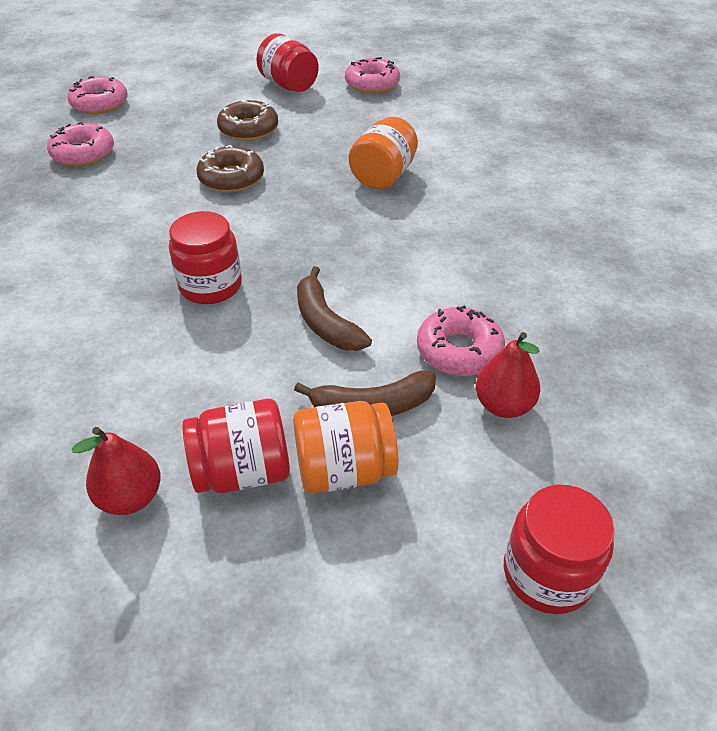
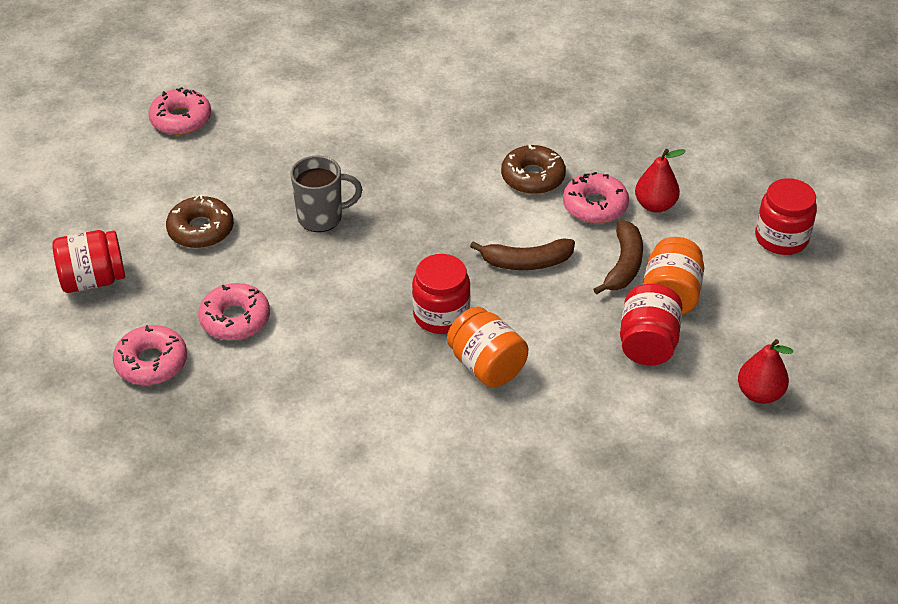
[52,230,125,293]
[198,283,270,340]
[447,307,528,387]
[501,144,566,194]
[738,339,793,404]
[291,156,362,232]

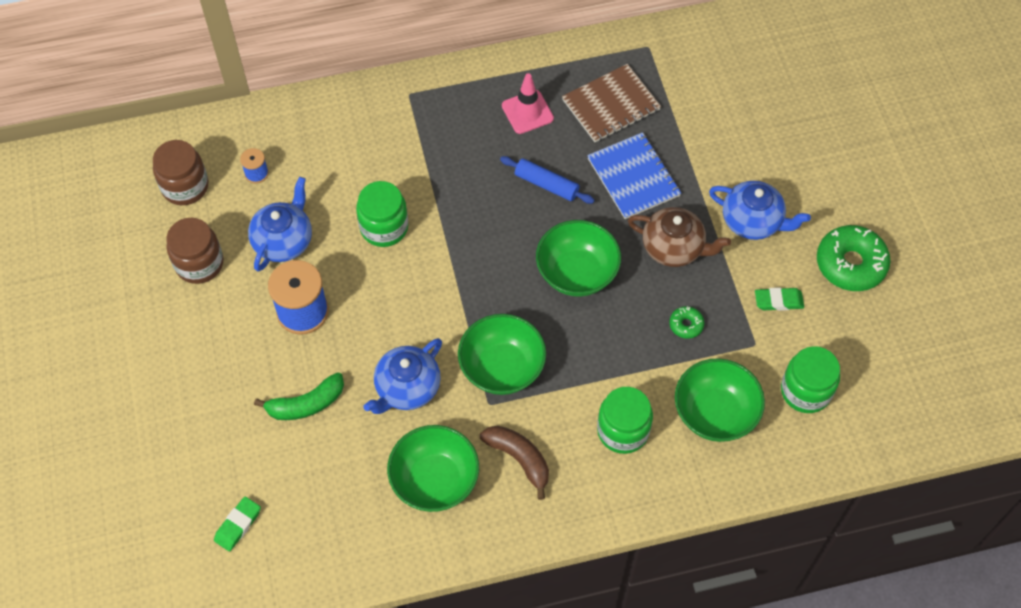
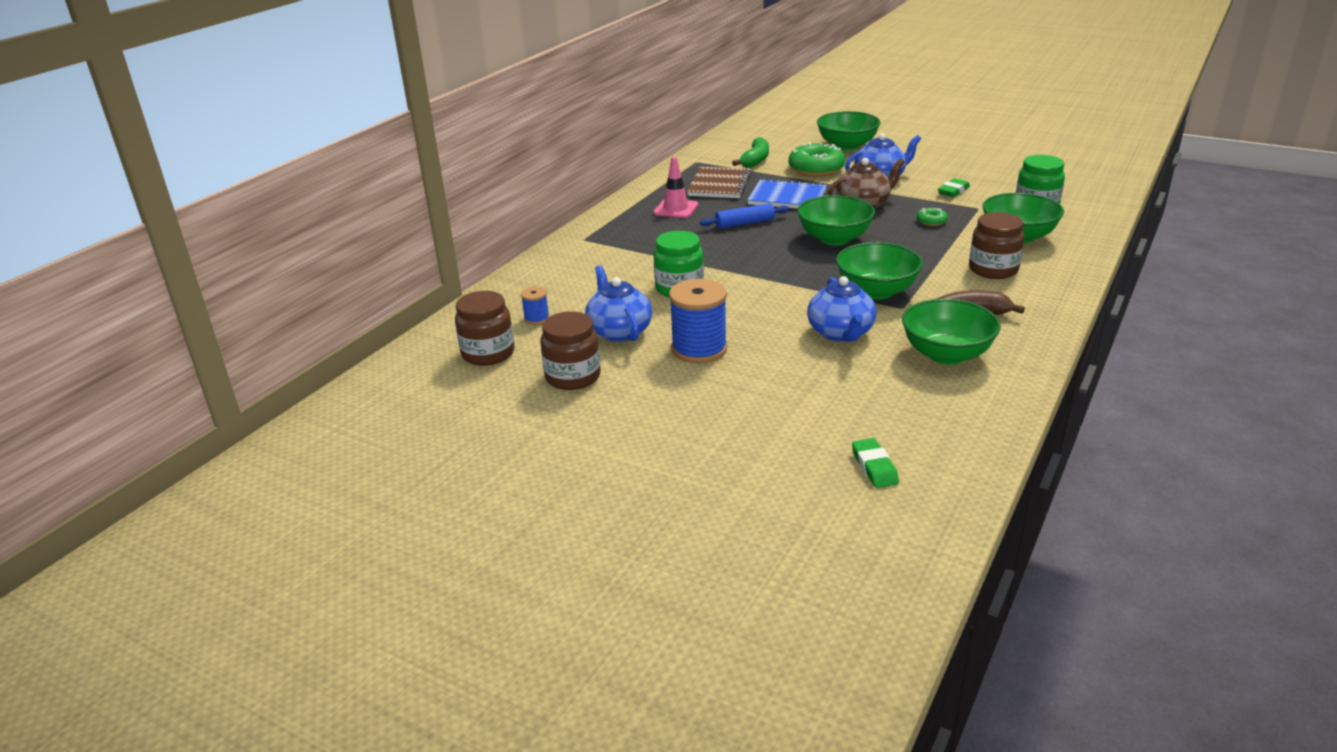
[789,142,846,177]
[732,137,769,168]
[969,212,1024,279]
[817,111,881,151]

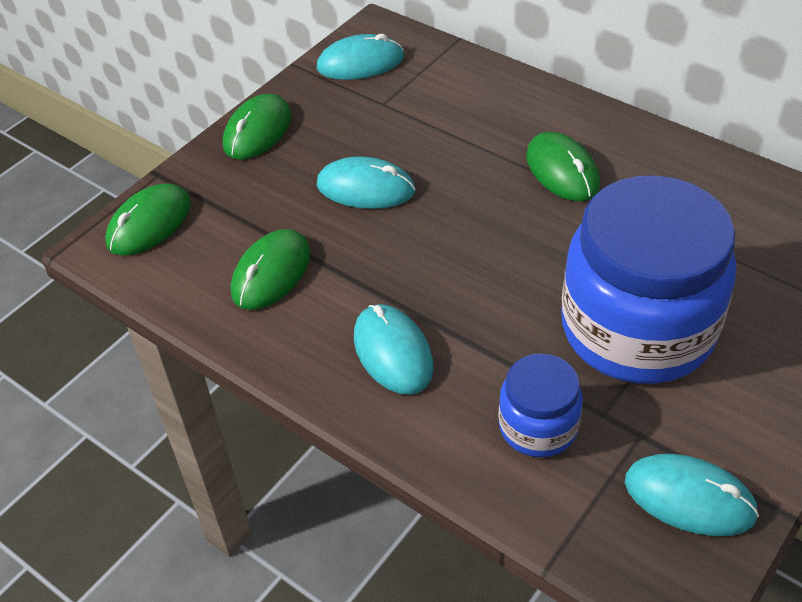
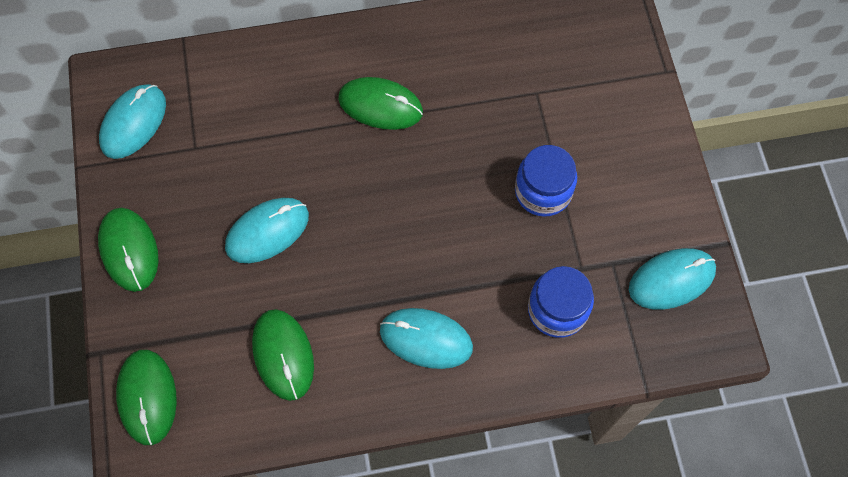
[515,145,577,217]

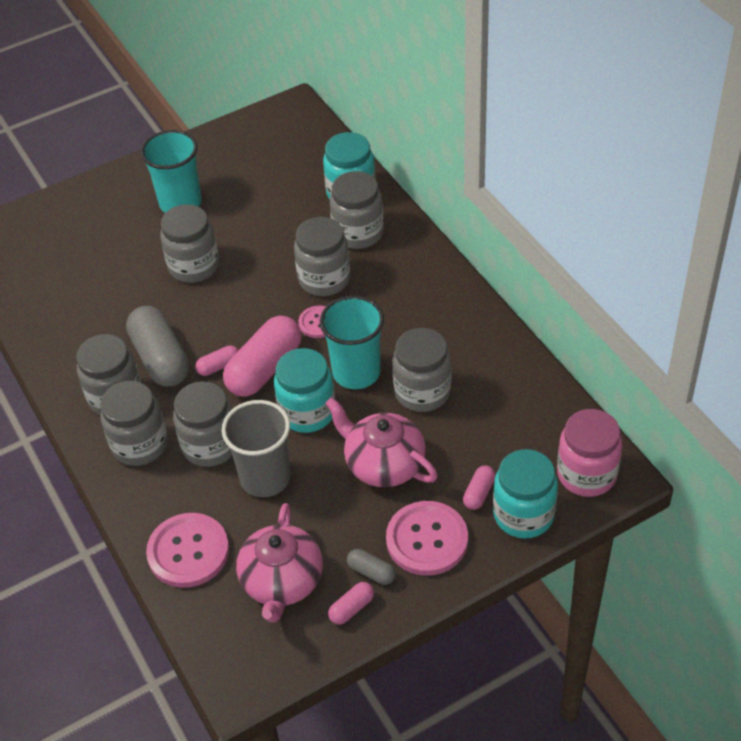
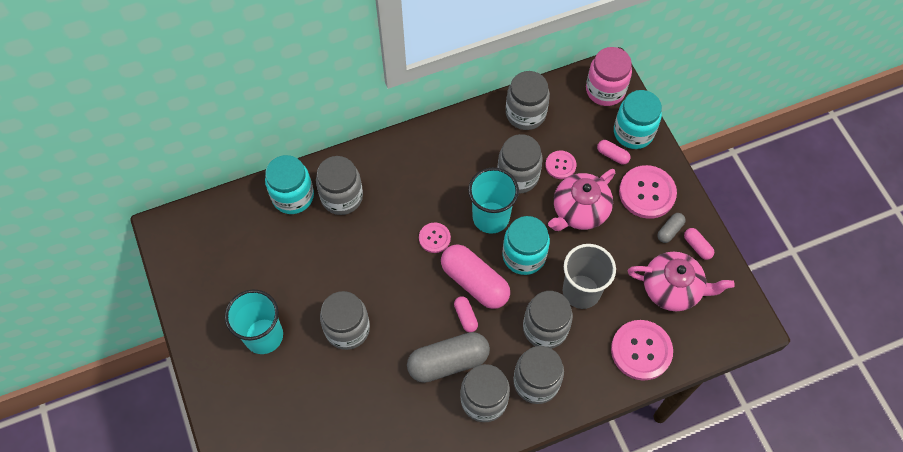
[506,71,550,130]
[545,150,576,179]

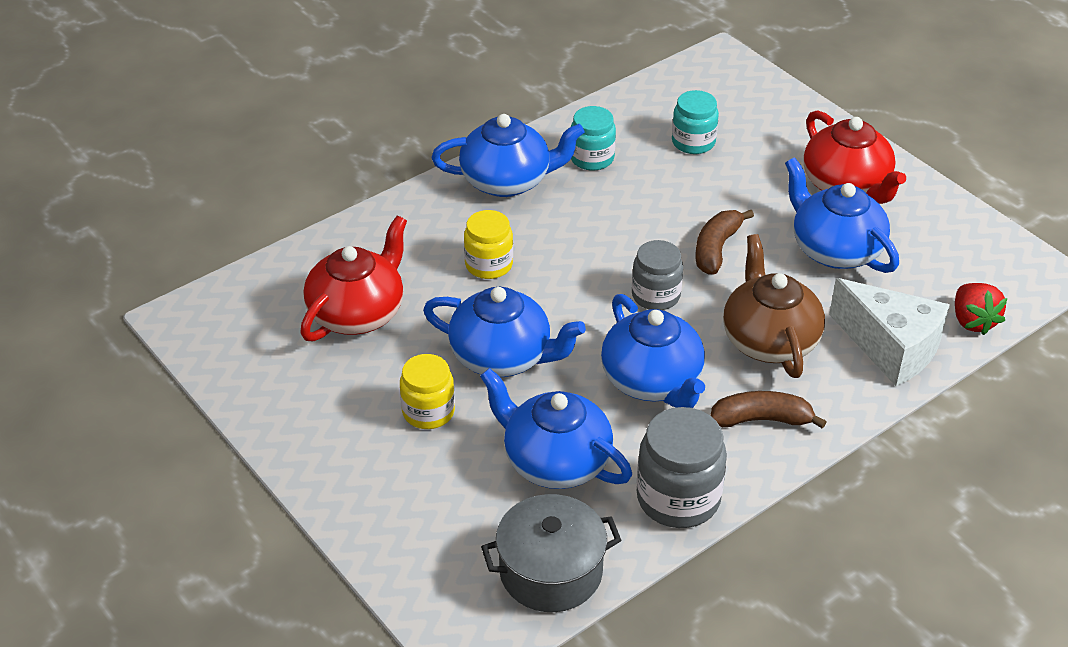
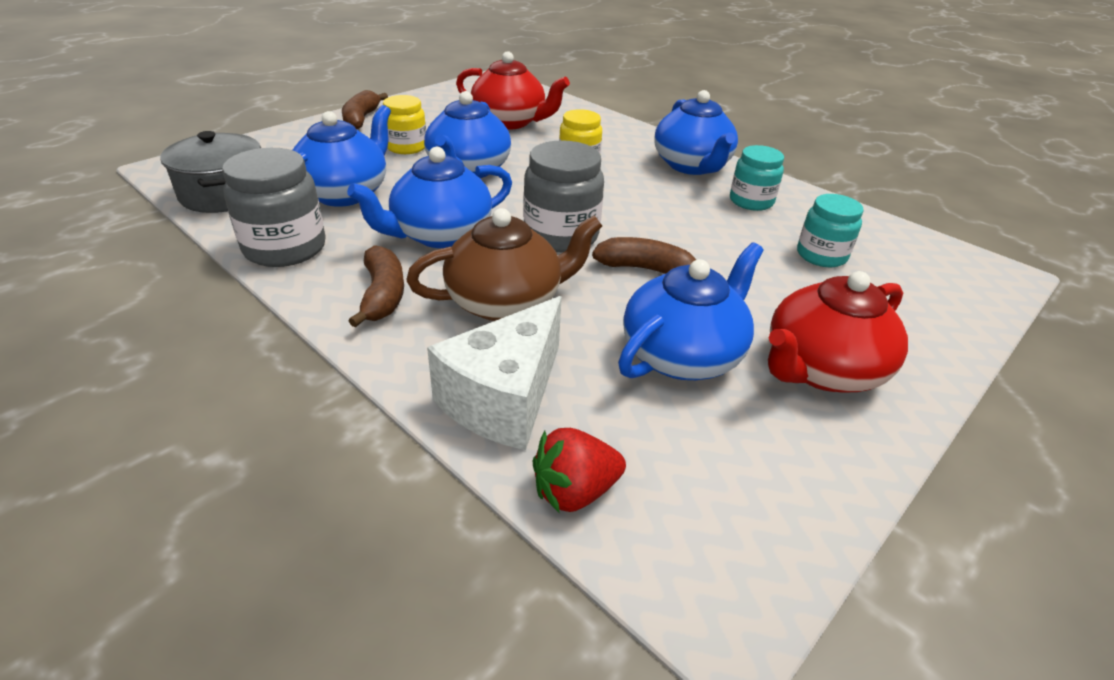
[523,140,604,252]
[342,90,388,129]

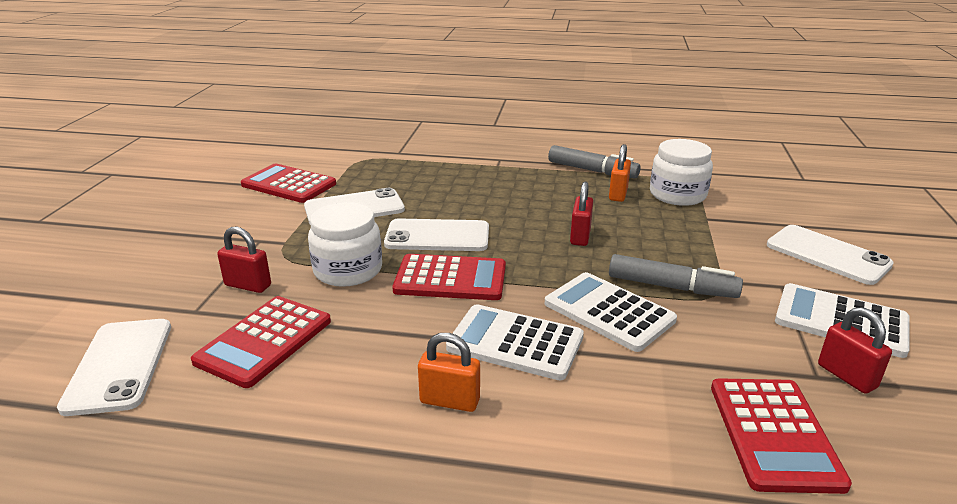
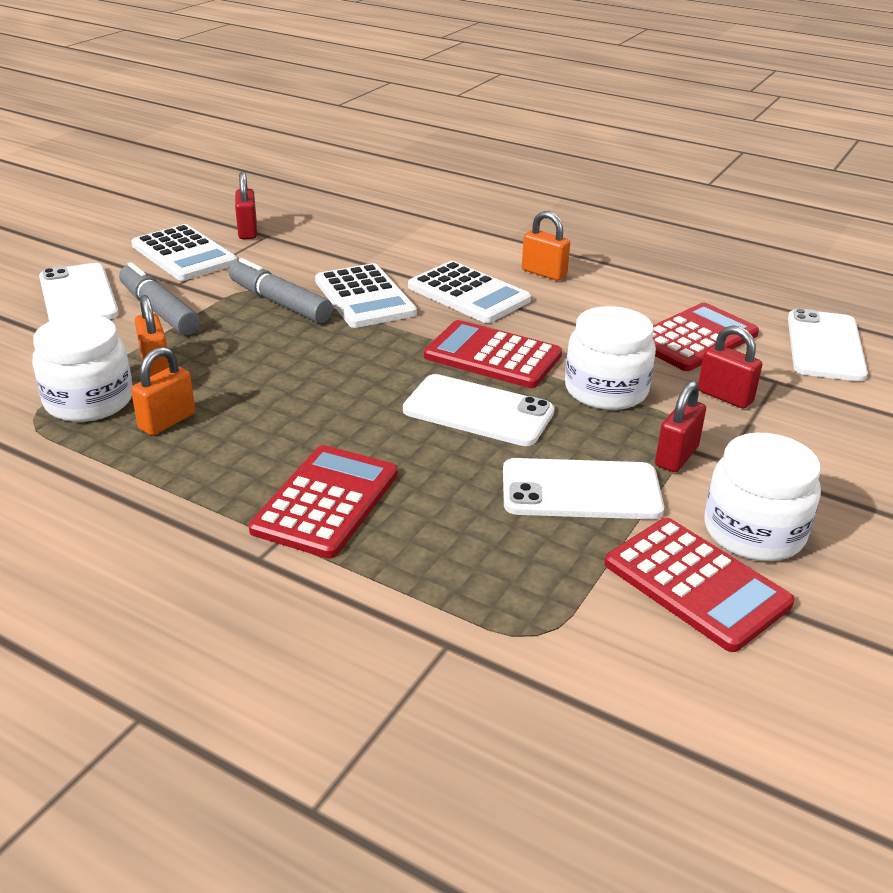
[119,262,200,335]
[655,381,706,472]
[249,445,398,559]
[135,295,169,377]
[704,433,821,561]

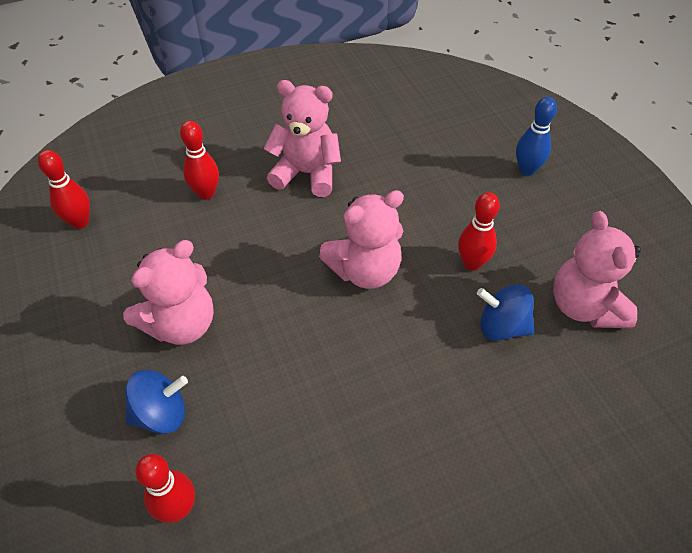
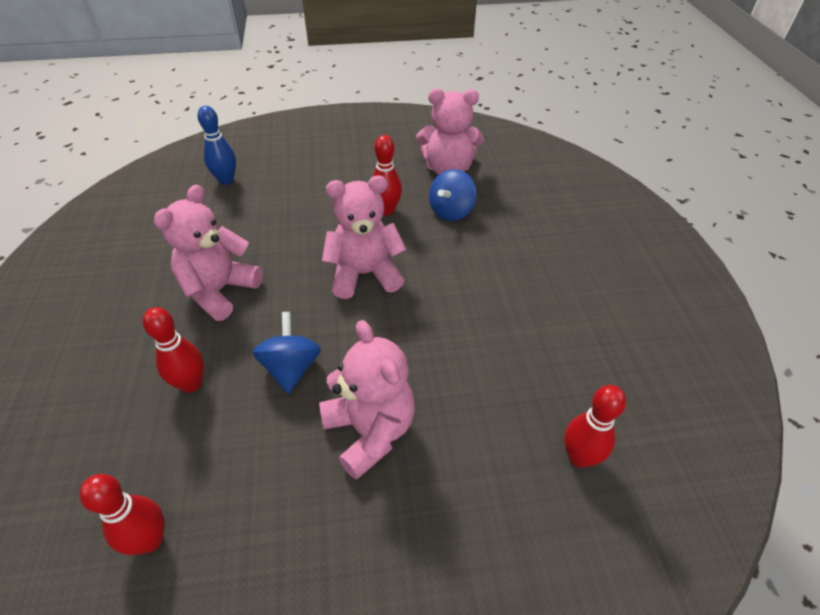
[198,106,236,185]
[322,176,406,299]
[252,312,321,394]

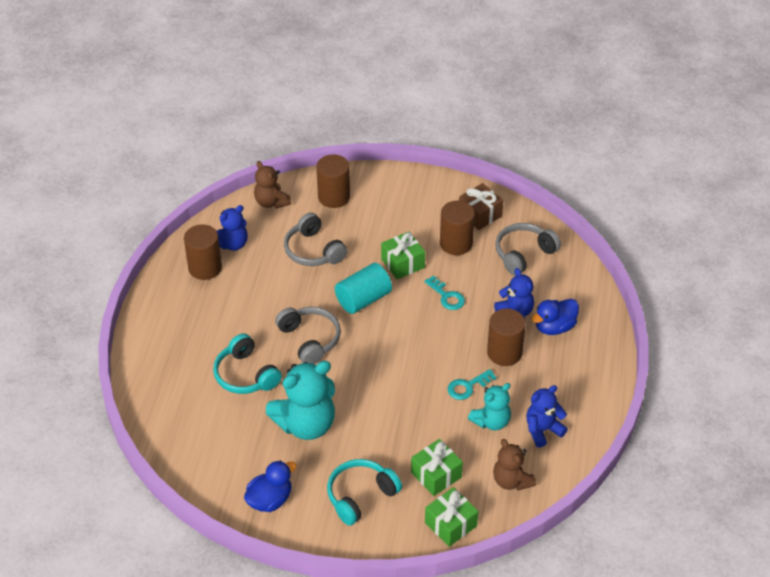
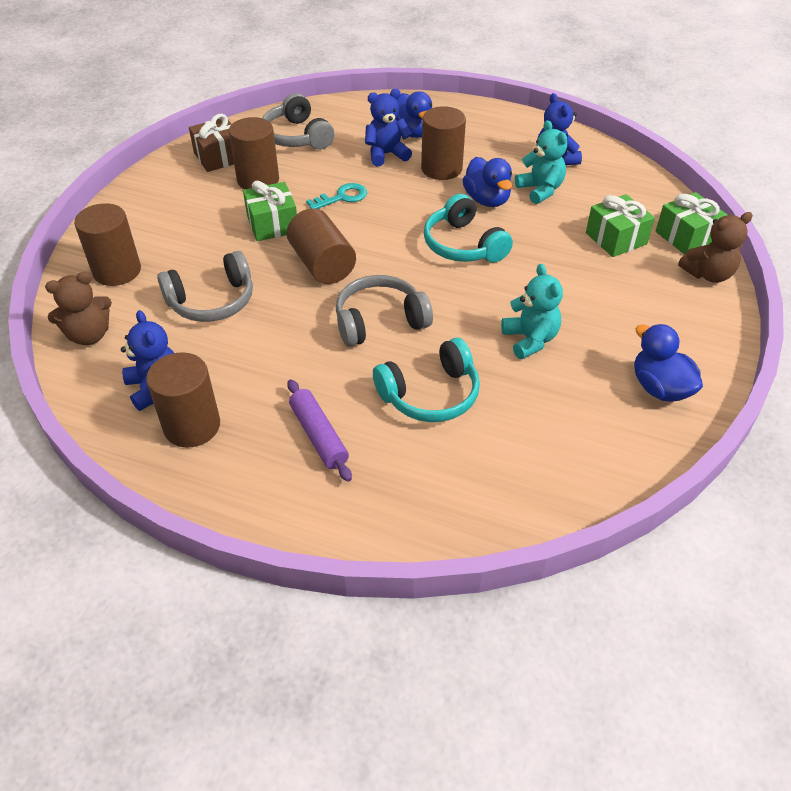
[287,208,356,284]
[501,264,563,359]
[462,157,512,207]
[678,212,753,283]
[424,194,513,263]
[287,379,352,482]

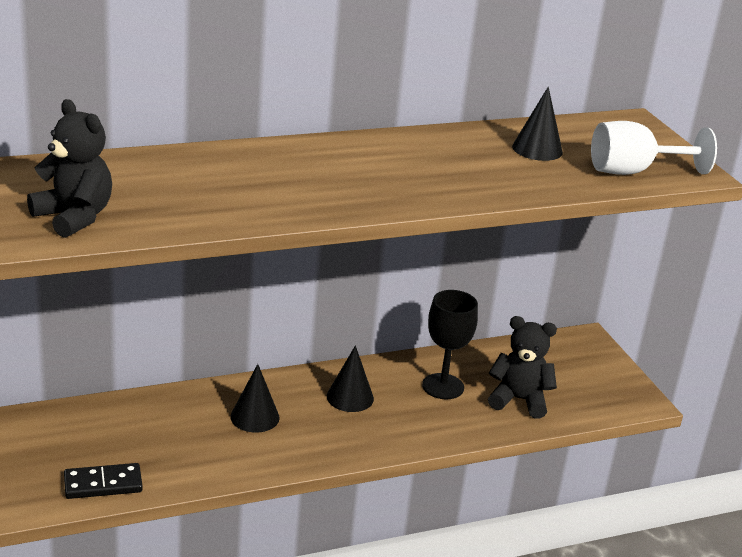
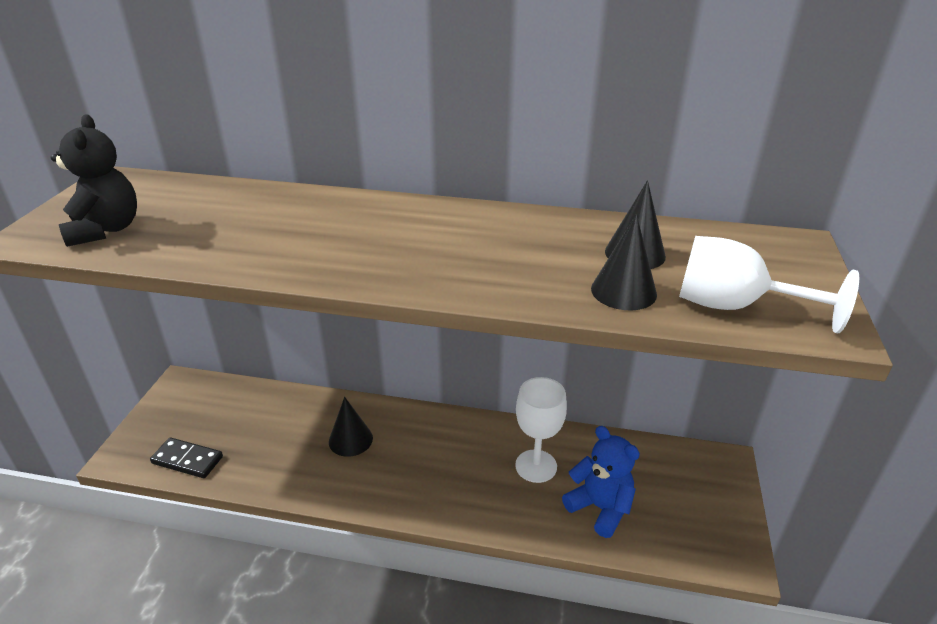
[515,377,567,483]
[562,426,640,538]
[591,214,657,311]

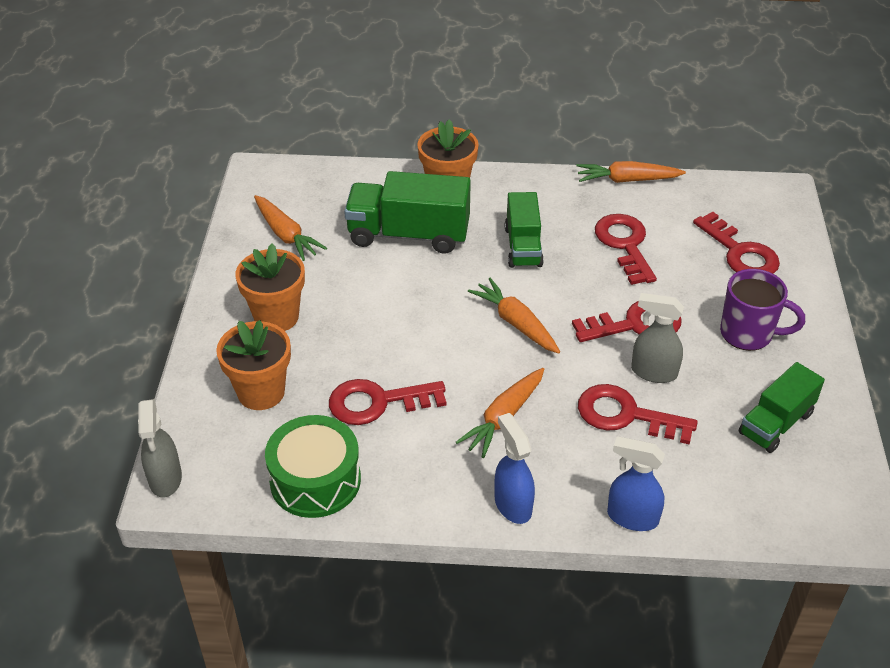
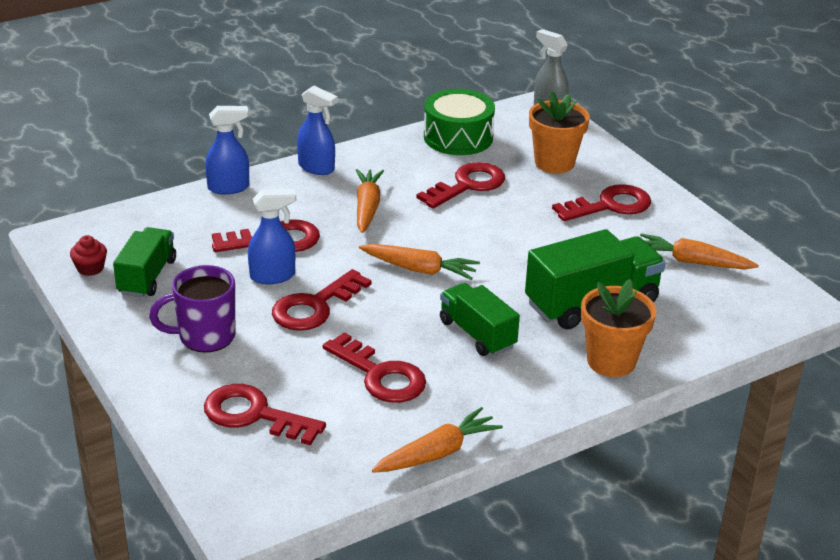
[552,184,651,221]
[248,189,296,284]
[70,235,107,276]

